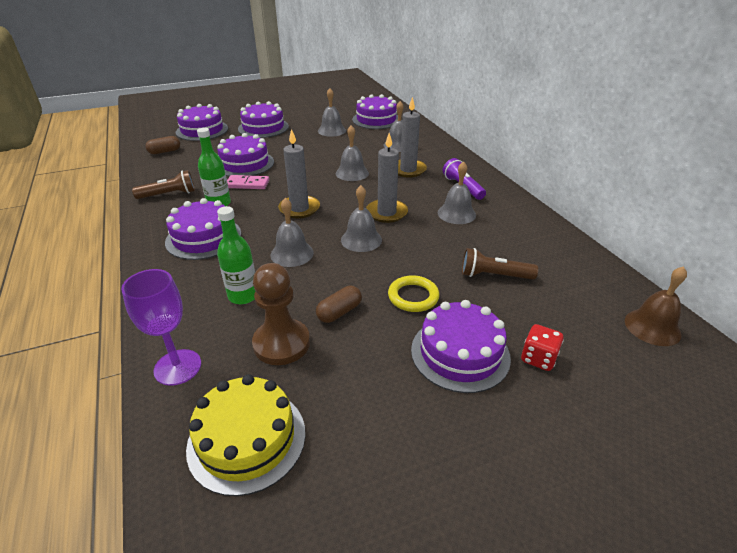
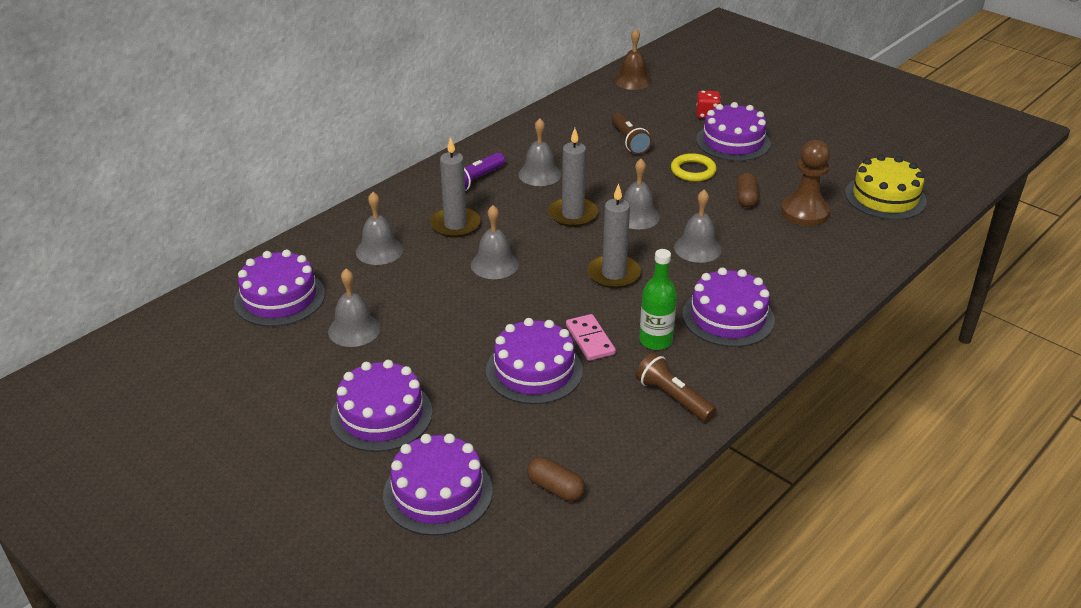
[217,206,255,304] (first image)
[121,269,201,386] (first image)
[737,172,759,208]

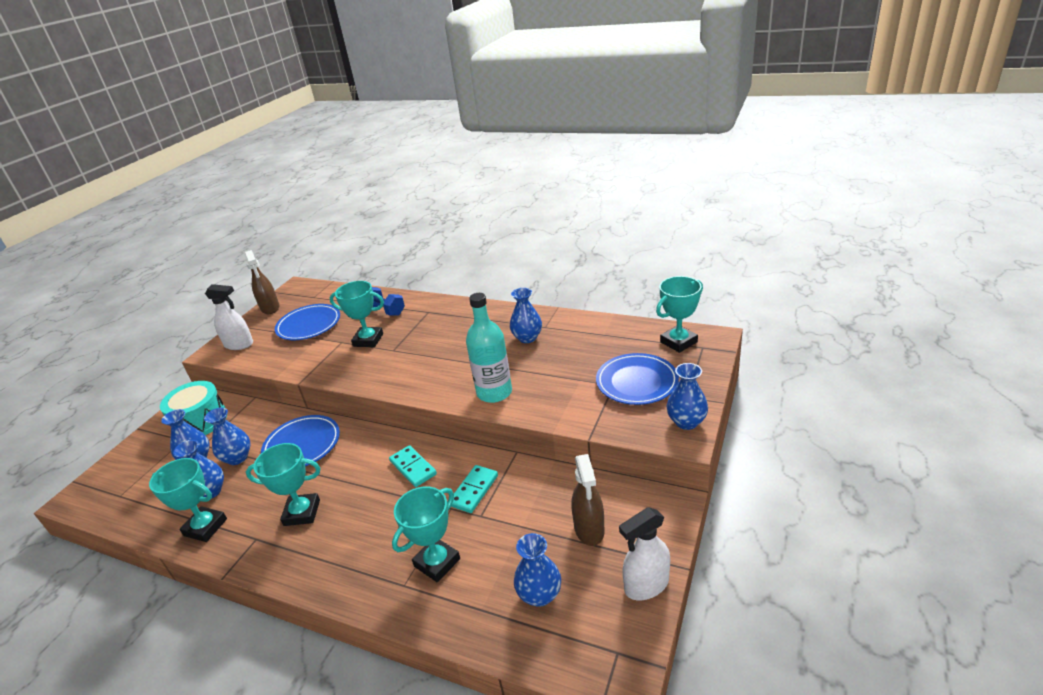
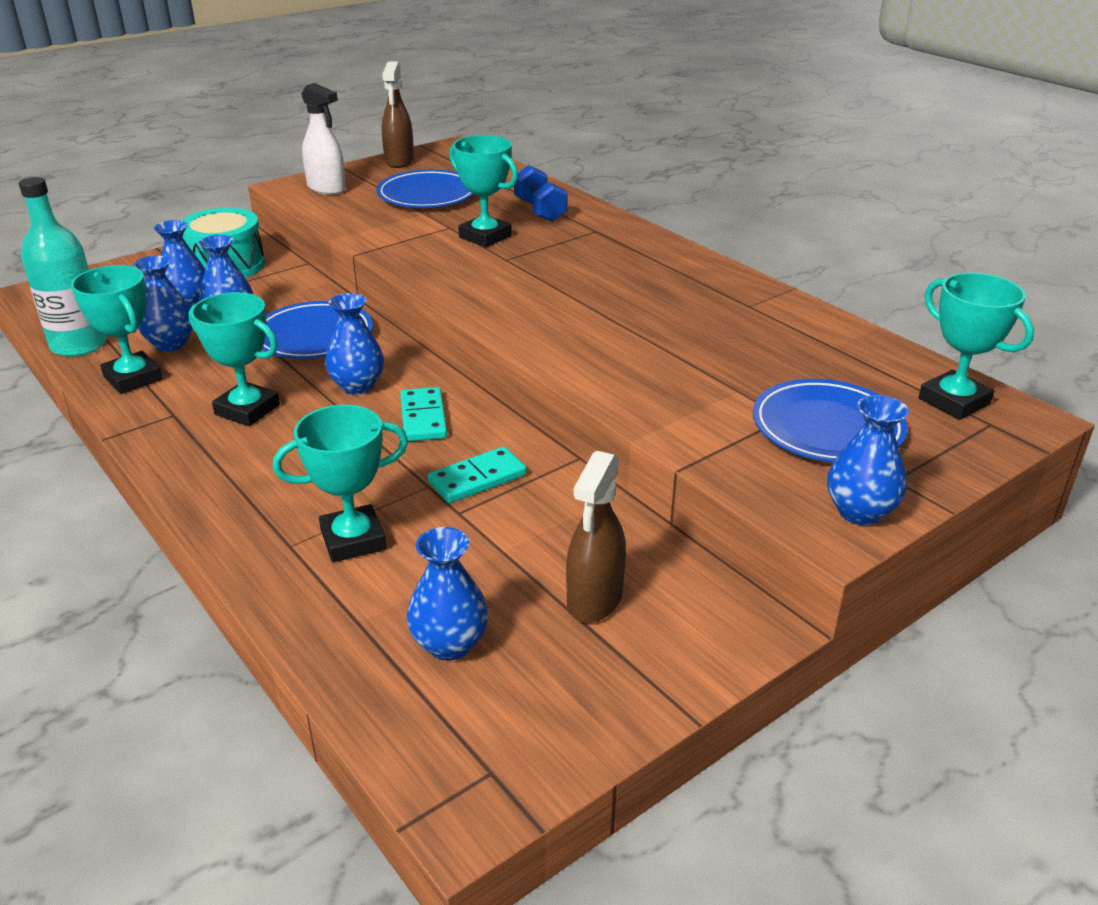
[919,272,1034,420]
[325,293,384,395]
[19,177,107,357]
[619,507,670,600] (first image)

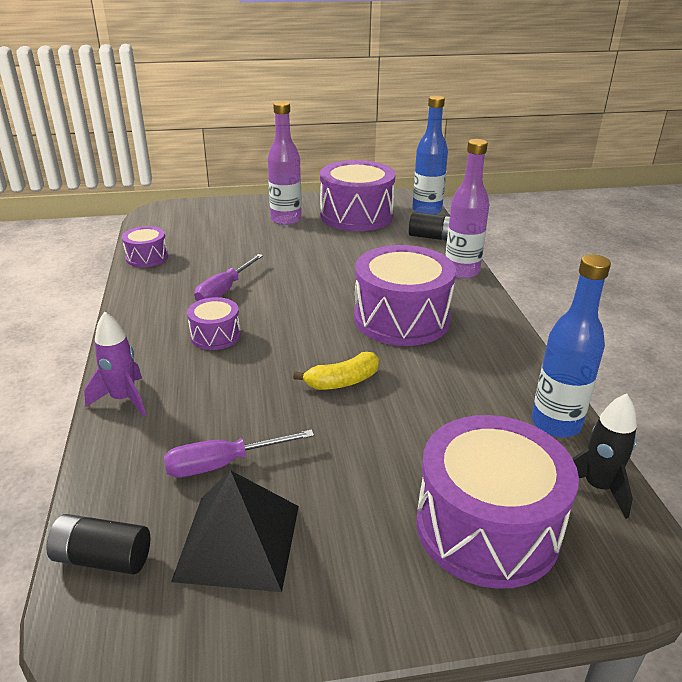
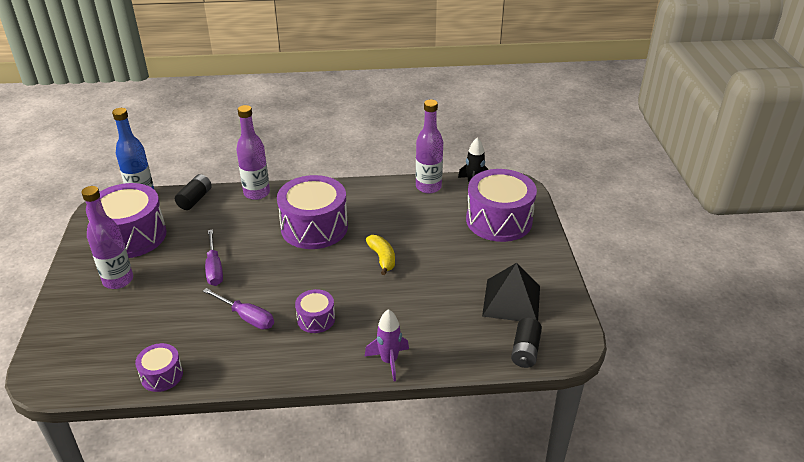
[416,100,443,193]
[205,230,223,286]

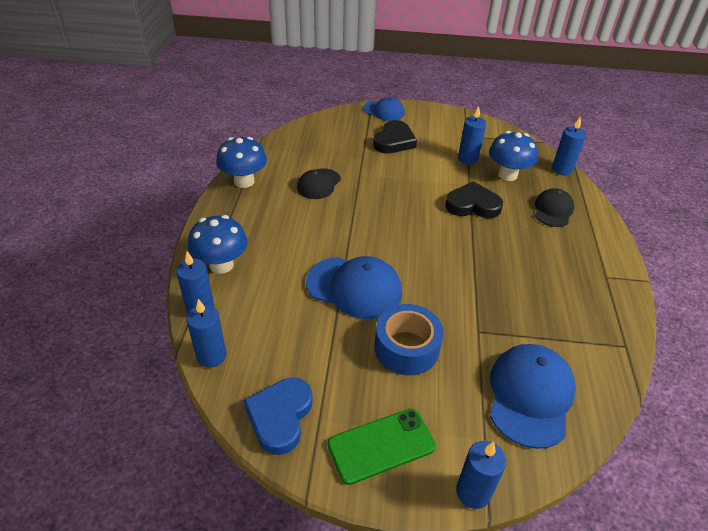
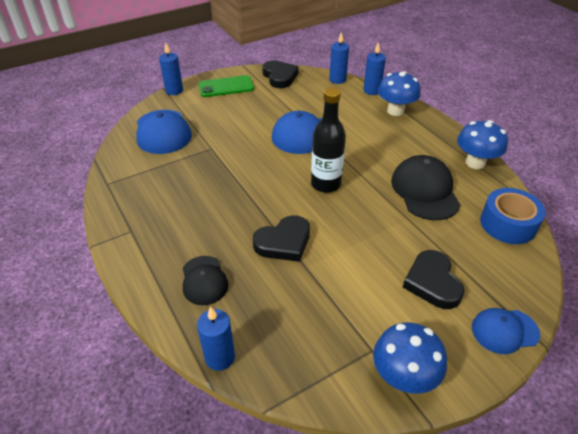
[458,106,486,165] (first image)
[373,322,447,394]
[391,155,460,220]
[480,188,546,244]
[262,60,299,88]
[198,75,254,97]
[311,88,346,193]

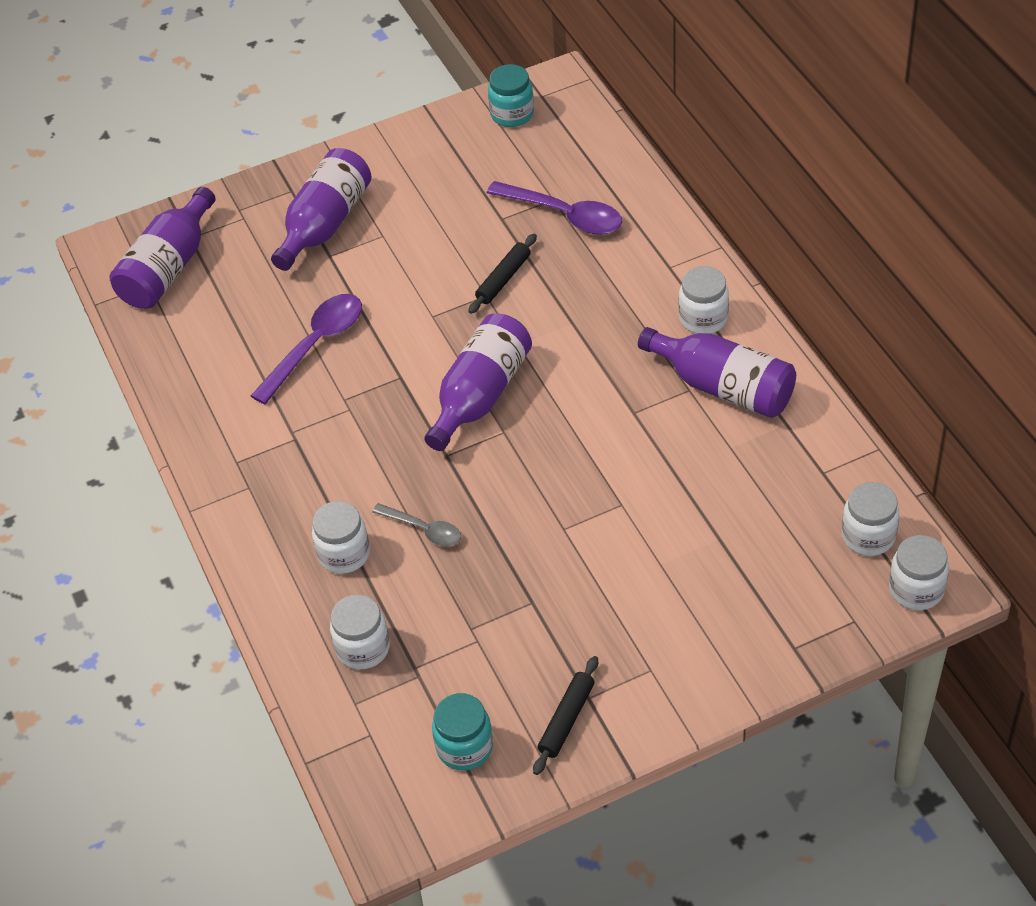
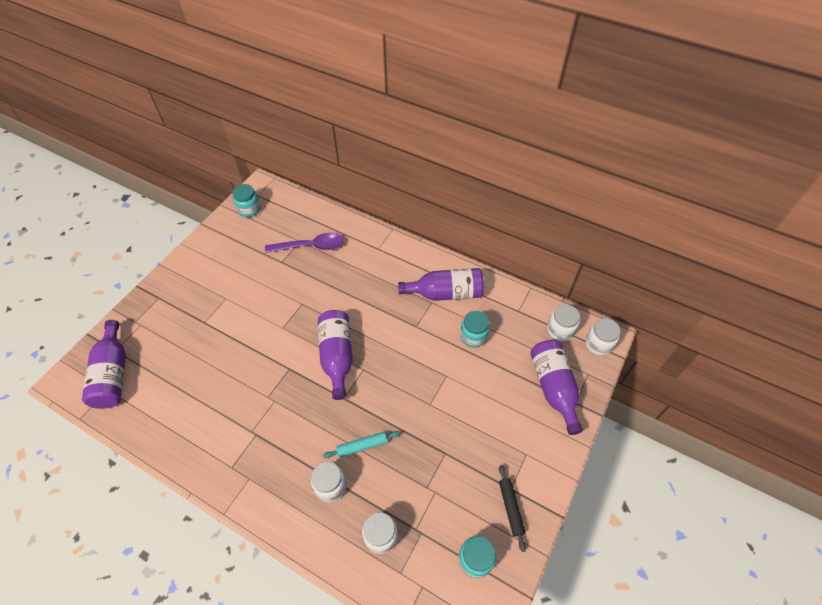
[530,340,583,435]
[468,234,537,314] (first image)
[679,266,729,334] (first image)
[251,294,362,404] (first image)
[323,431,400,458]
[460,311,490,348]

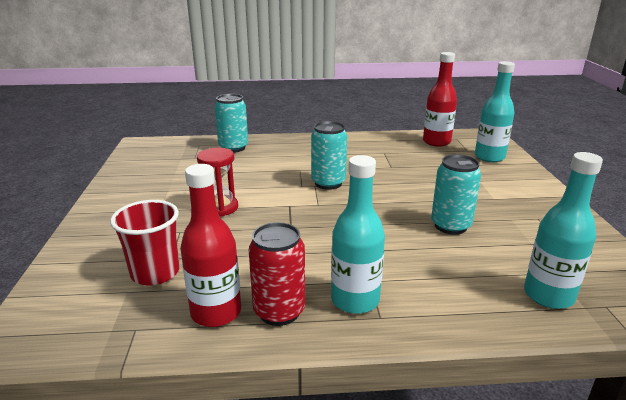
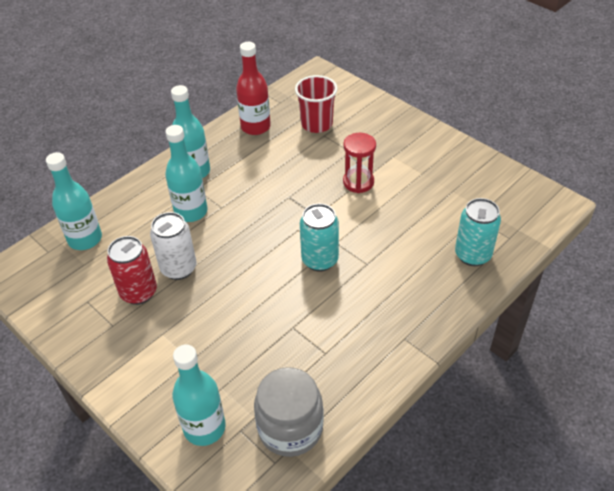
[254,367,324,457]
[150,212,196,280]
[107,236,157,305]
[165,125,208,222]

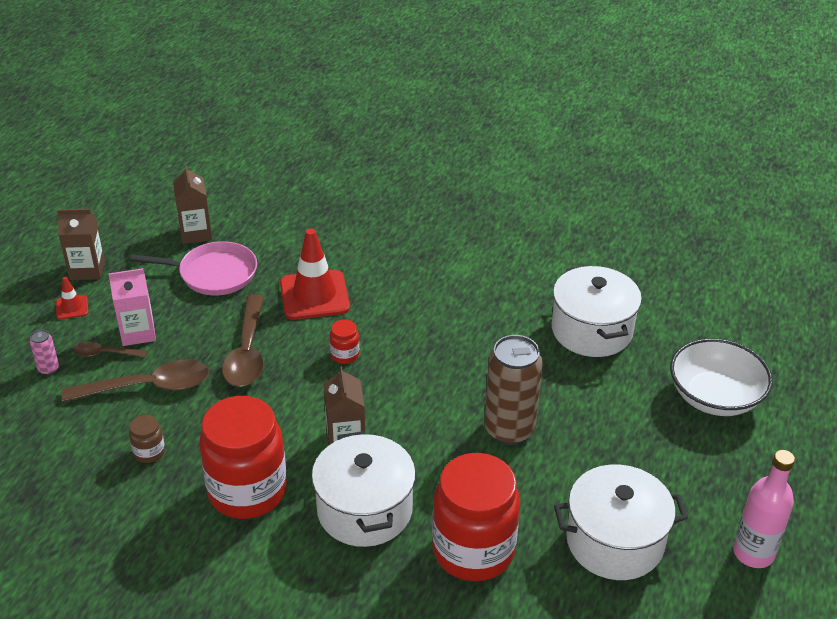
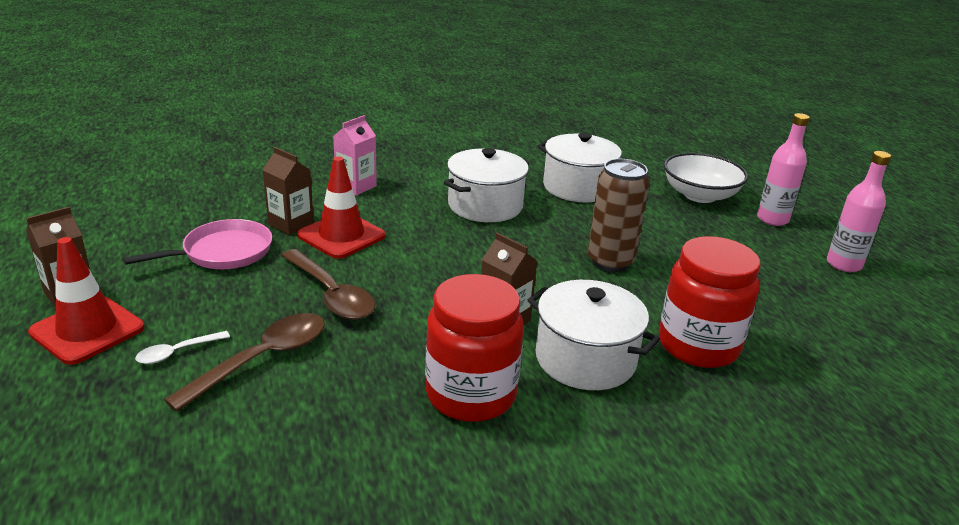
[263,147,314,235]
[333,115,377,196]
[28,237,144,365]
[330,320,359,364] (first image)
[30,329,59,375] (first image)
[135,331,230,364]
[129,415,165,463] (first image)
[444,148,529,222]
[757,113,810,226]

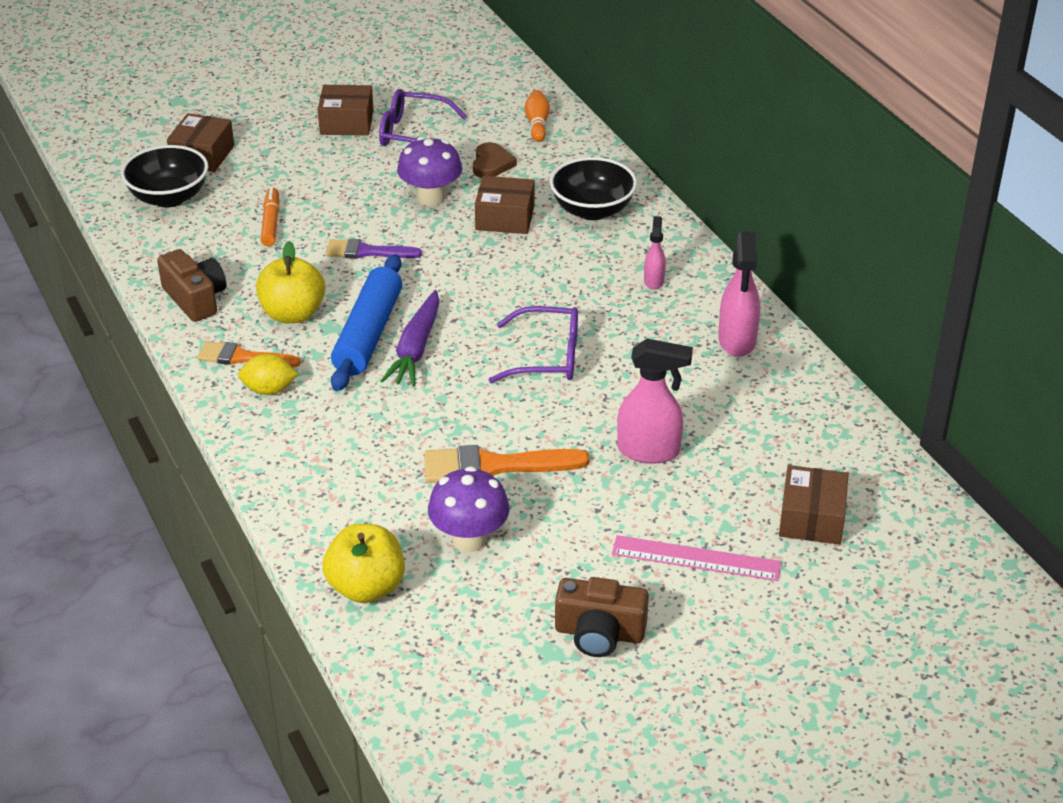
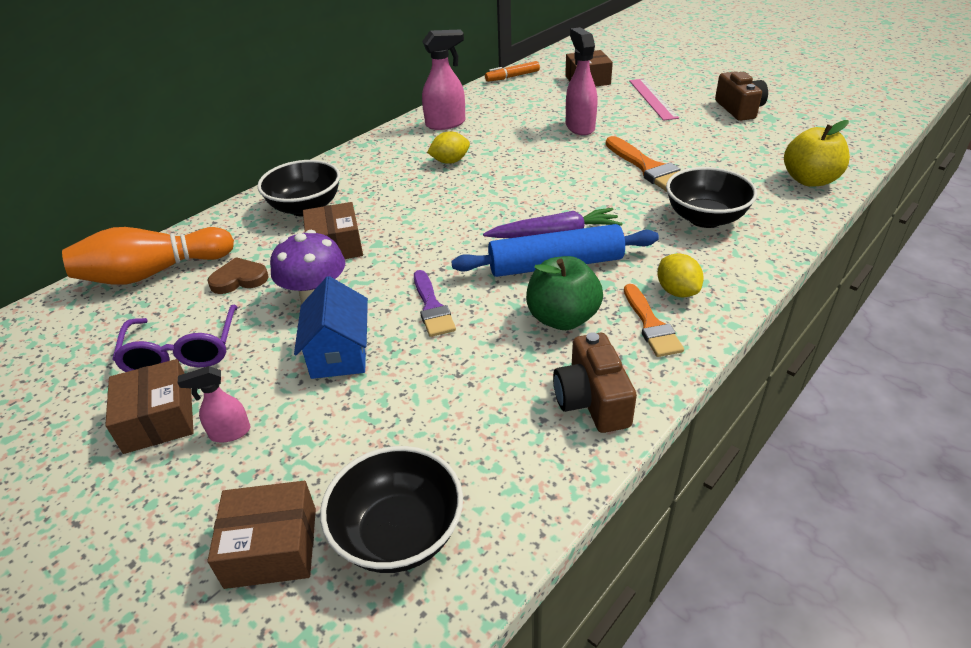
[62,227,234,285]
[485,61,540,82]
[178,366,251,443]
[526,256,603,330]
[553,332,637,433]
[489,306,578,383] (first image)
[428,466,509,552] (first image)
[427,131,470,164]
[666,167,757,228]
[294,276,368,379]

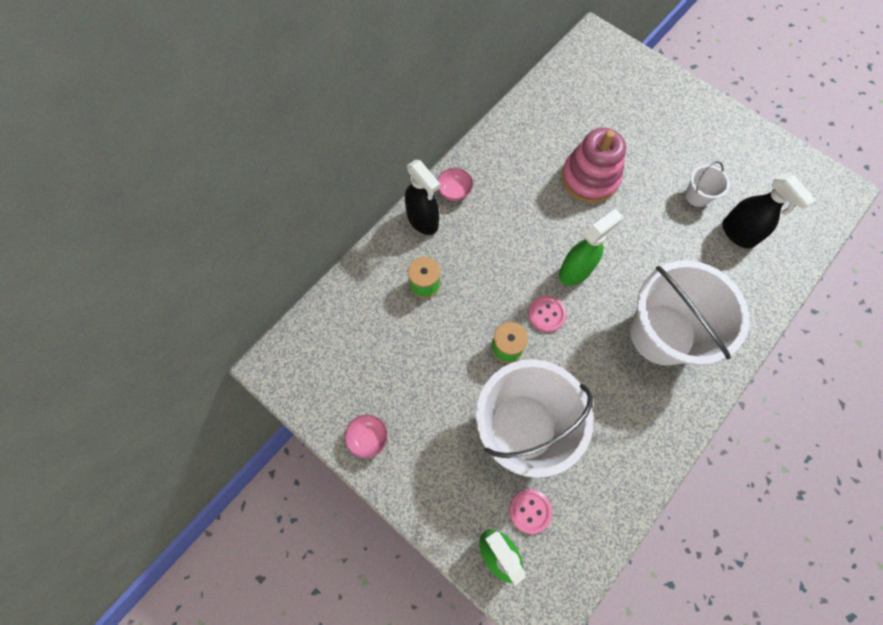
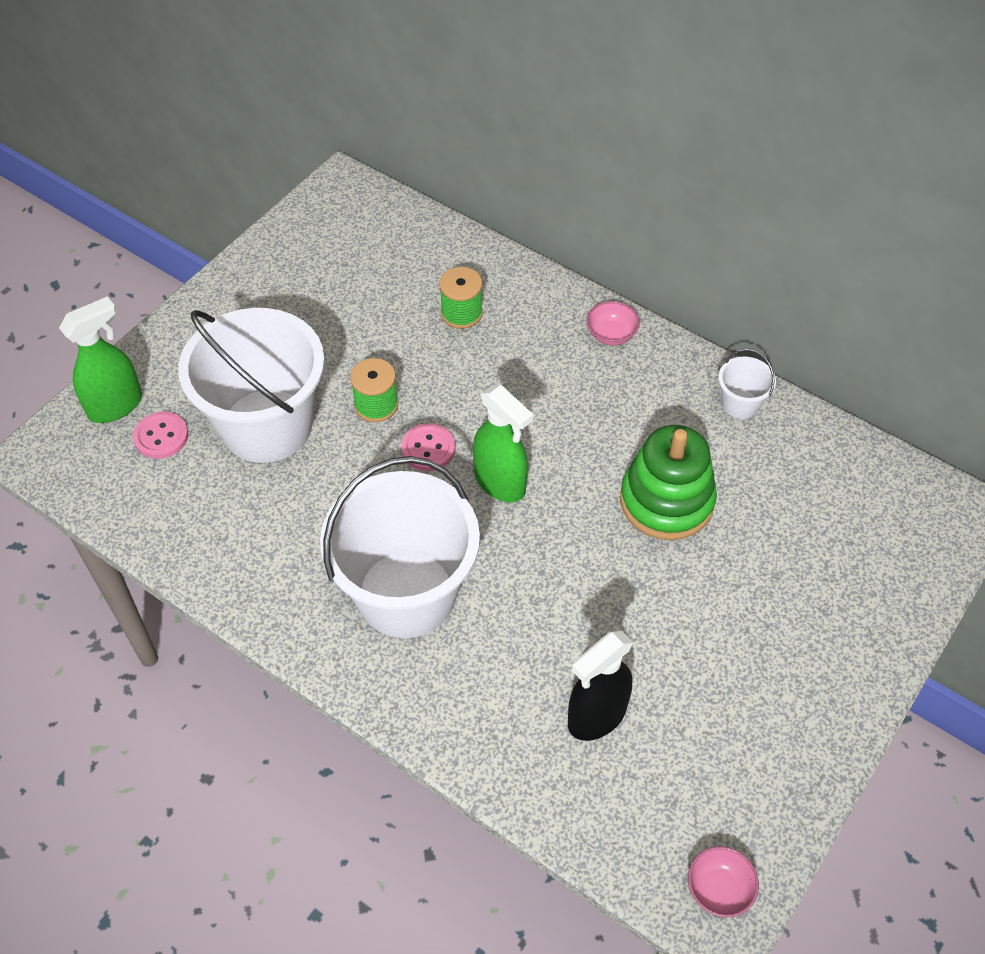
[620,425,717,540]
[405,160,440,235] (first image)
[718,349,776,419]
[688,846,759,918]

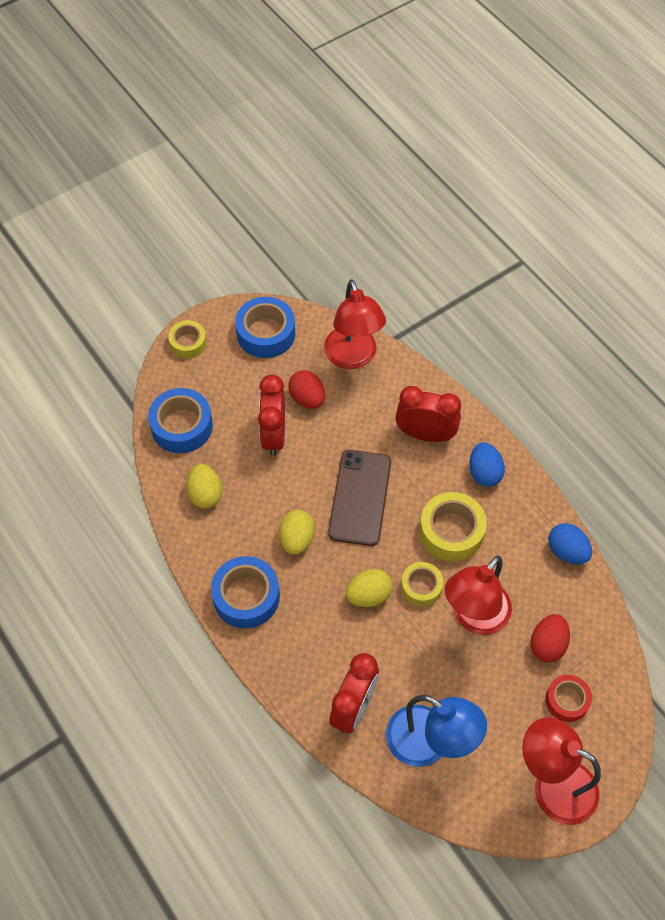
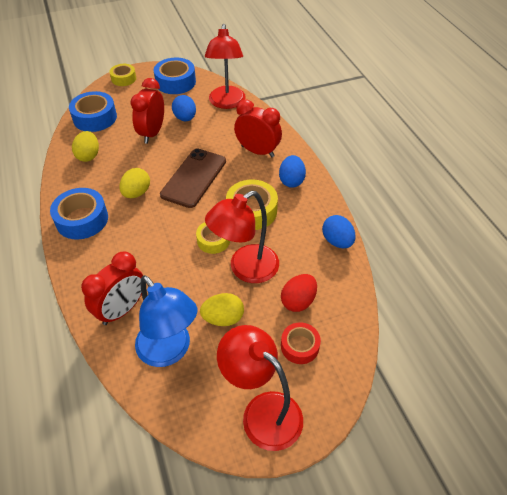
[172,95,196,121]
[200,293,244,326]

